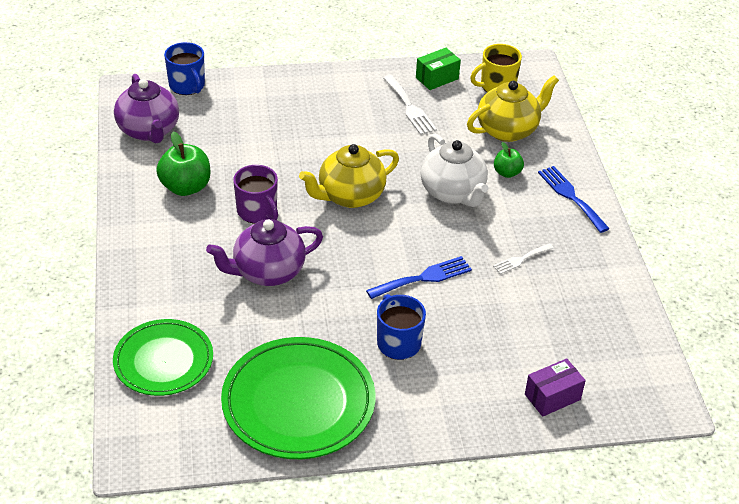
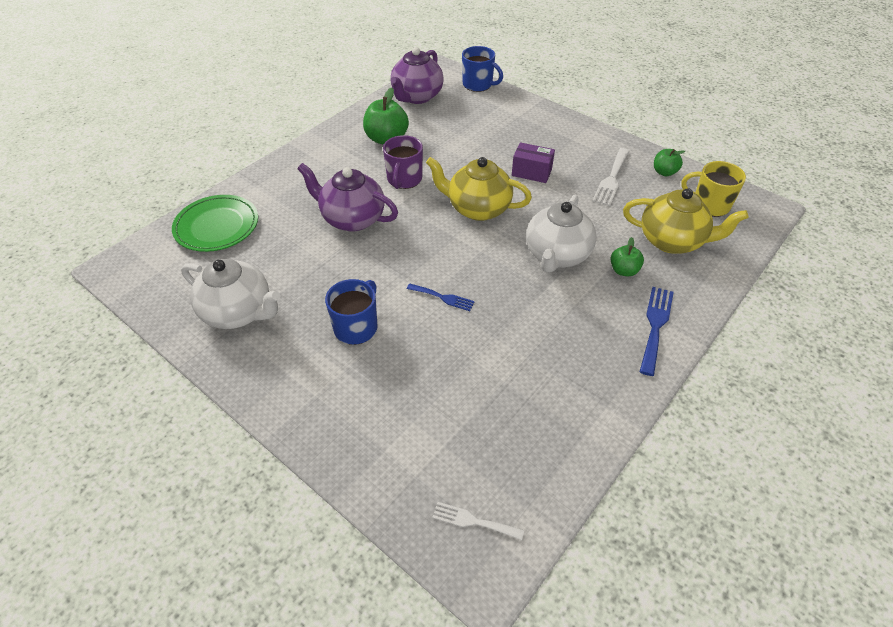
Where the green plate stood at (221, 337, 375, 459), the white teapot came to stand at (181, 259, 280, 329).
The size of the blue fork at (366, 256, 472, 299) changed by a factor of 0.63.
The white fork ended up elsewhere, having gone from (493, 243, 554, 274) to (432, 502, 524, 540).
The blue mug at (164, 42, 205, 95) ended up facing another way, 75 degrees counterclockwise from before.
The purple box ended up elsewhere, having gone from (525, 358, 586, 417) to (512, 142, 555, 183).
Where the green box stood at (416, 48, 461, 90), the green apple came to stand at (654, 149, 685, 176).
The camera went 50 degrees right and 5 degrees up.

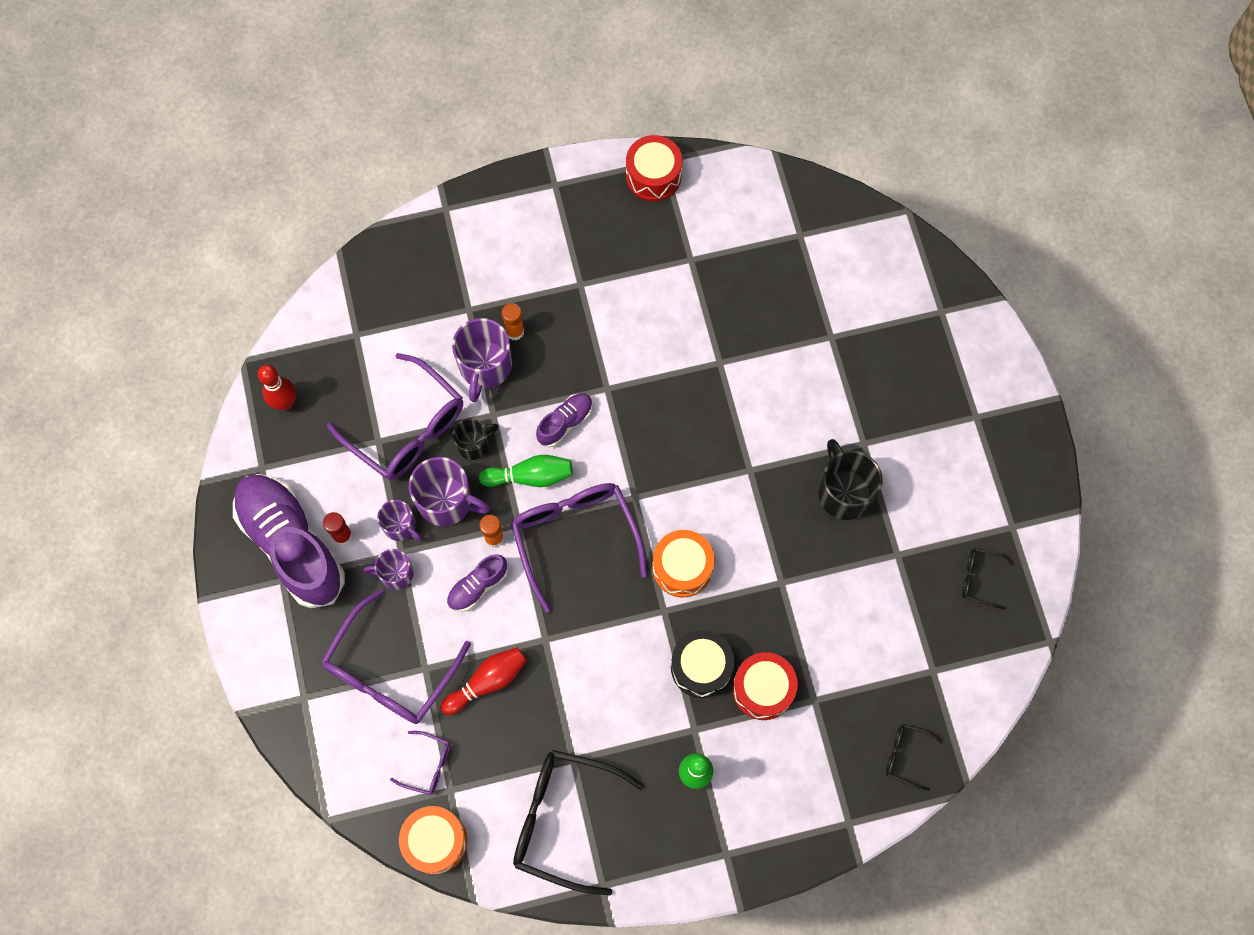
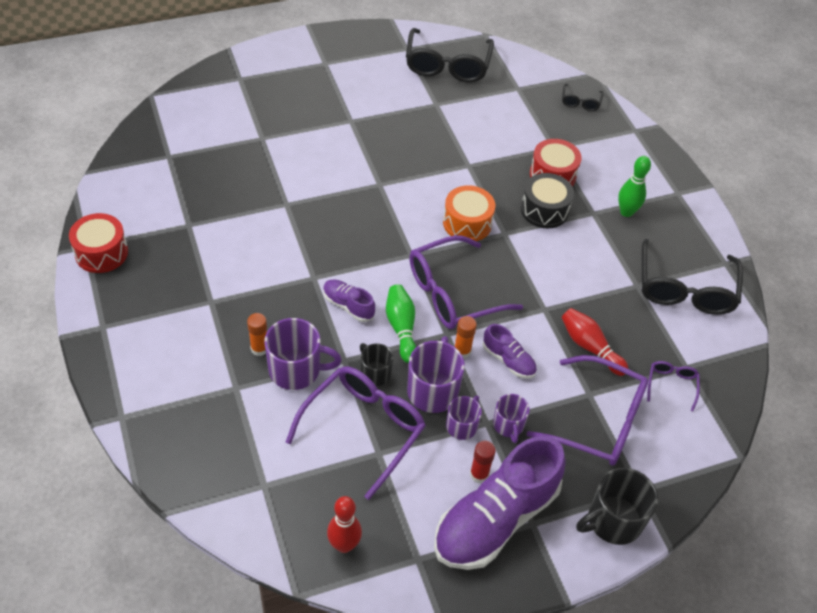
The size of the black glasses at (962, 548, 1014, 610) changed by a factor of 2.15.
The black mug ended up elsewhere, having gone from (818, 439, 883, 520) to (576, 468, 658, 545).
The second view lost the orange drum at (399, 806, 467, 874).
The camera went 100 degrees left and 20 degrees down.

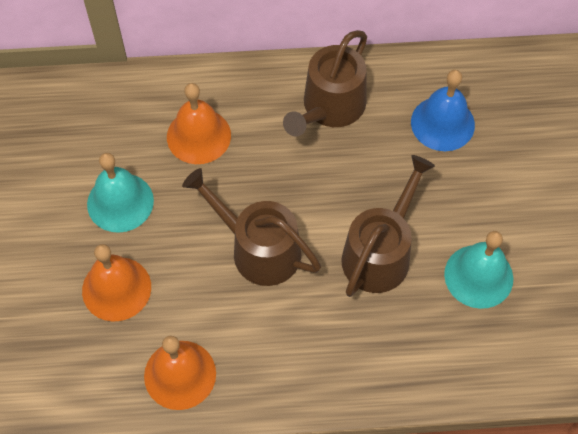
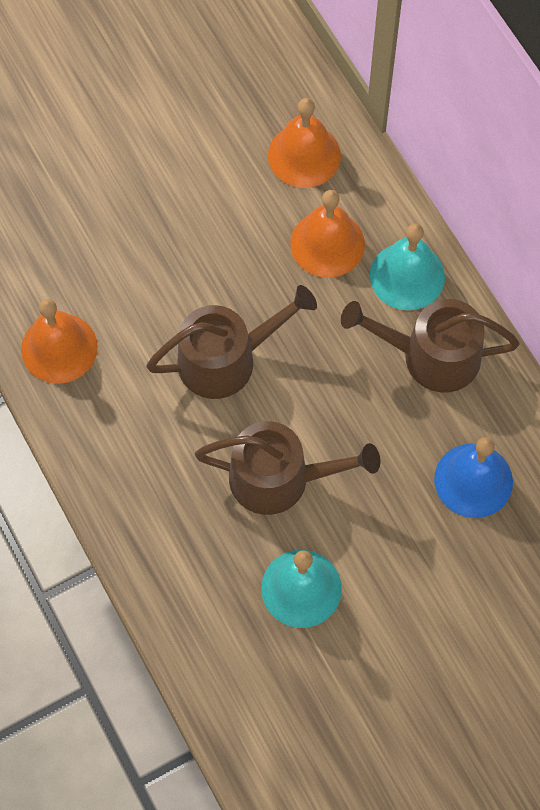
The brown watering can at (182, 168, 321, 286) ended up facing another way, 60 degrees clockwise from before.
The orange bell ended up elsewhere, having gone from (82, 244, 151, 321) to (268, 98, 341, 188).
The turquoise bell ended up elsewhere, having gone from (87, 153, 154, 233) to (370, 224, 445, 310).
The camera went 65 degrees right and 5 degrees up.

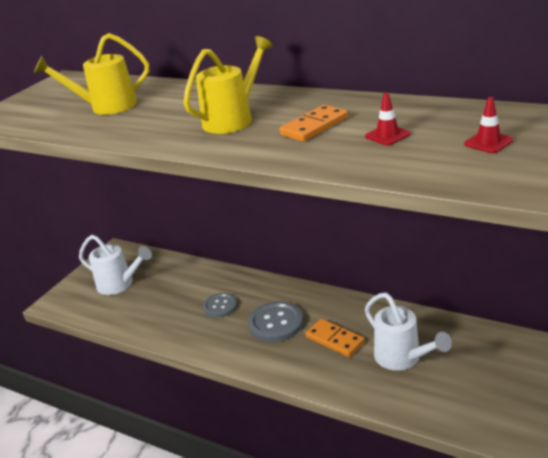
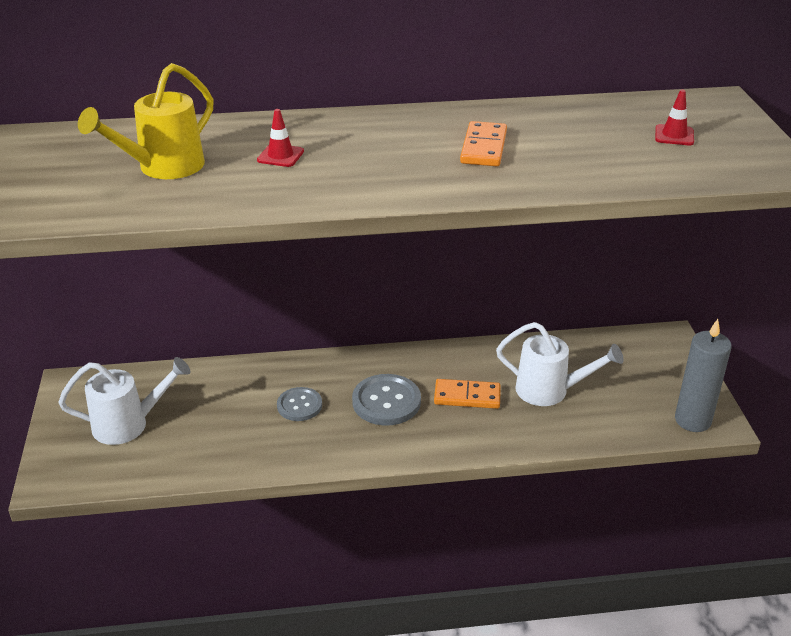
The red traffic cone ended up elsewhere, having gone from (365, 92, 411, 145) to (257, 109, 304, 167).
The second view gained the grey candle at (675, 319, 732, 432).
The second view lost the yellow watering can at (183, 36, 273, 134).
The camera went 40 degrees left and 5 degrees up.

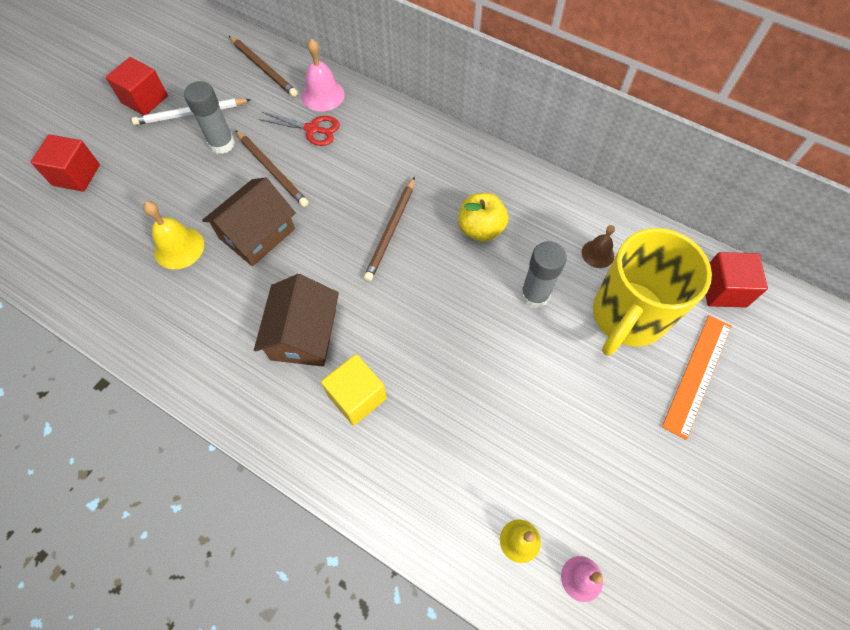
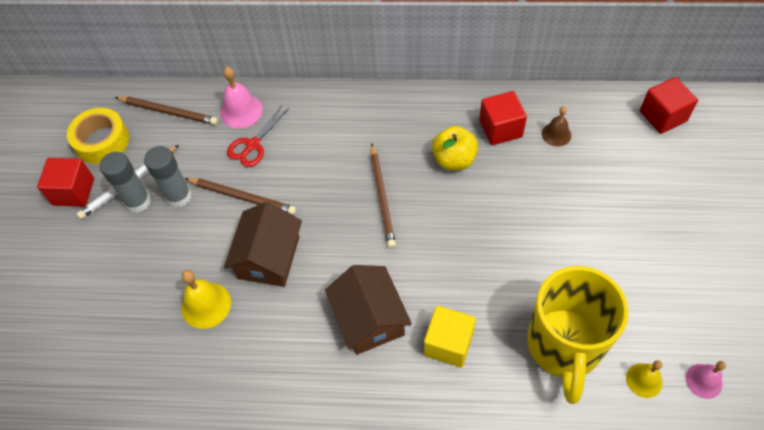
The second view gained the yellow tape at (67, 108, 129, 164).
The grey glue stick ended up elsewhere, having gone from (520, 241, 567, 308) to (99, 152, 151, 213).
The red scissors at (258, 112, 340, 146) ended up facing another way, 135 degrees clockwise from before.
The red cube ended up elsewhere, having gone from (31, 134, 100, 192) to (479, 91, 527, 145).
The yellow mug ended up elsewhere, having gone from (593, 228, 712, 356) to (527, 266, 629, 404).
The second view lost the orange ruler at (662, 315, 732, 440).
The camera went 25 degrees left and 5 degrees down.

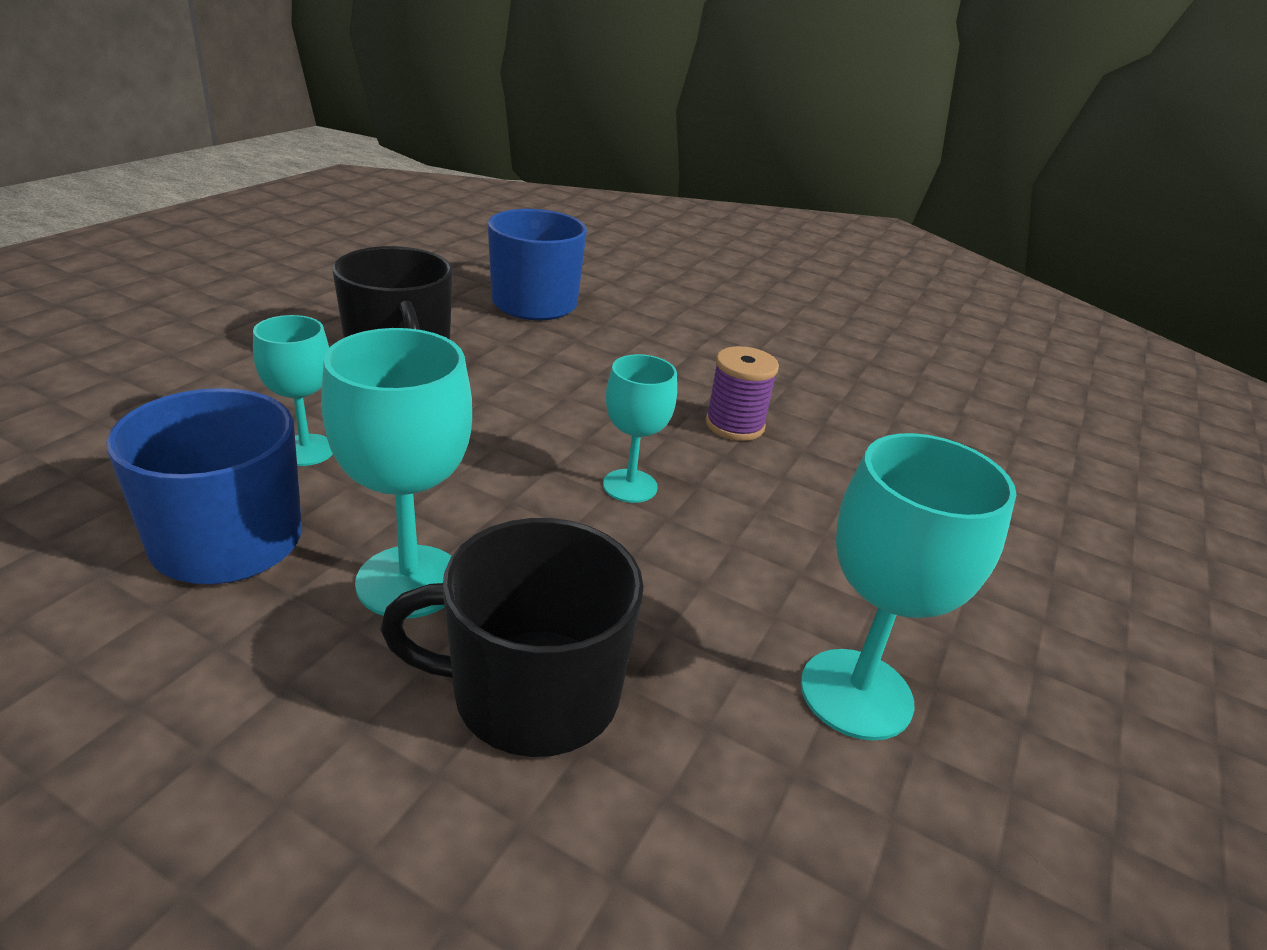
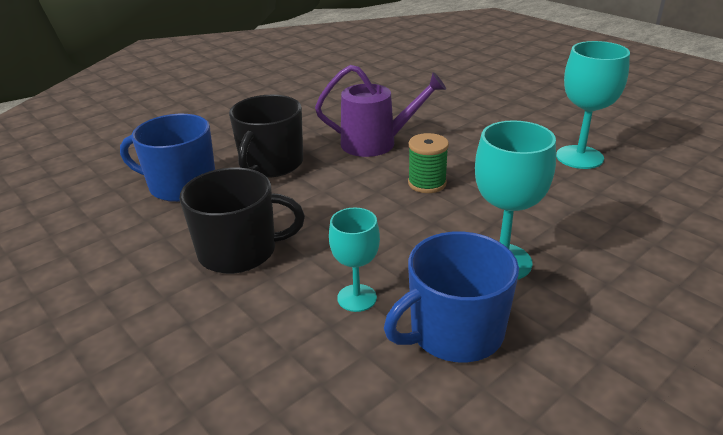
The black mug ended up elsewhere, having gone from (380, 518, 644, 757) to (229, 95, 303, 178).
Where the purple spool stood at (705, 346, 779, 441), the purple watering can came to stand at (315, 65, 446, 157).
Where the turquoise goblet stood at (603, 354, 677, 503), the green spool came to stand at (408, 133, 449, 193).
The camera went 65 degrees left and 0 degrees up.

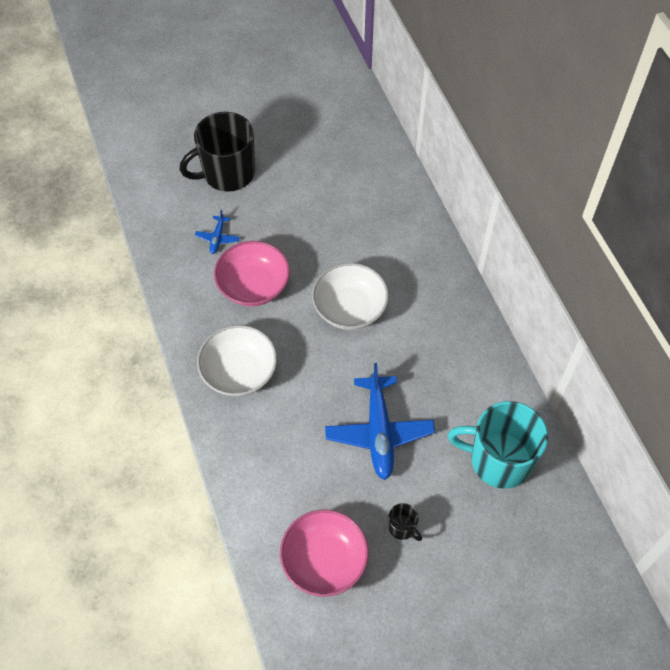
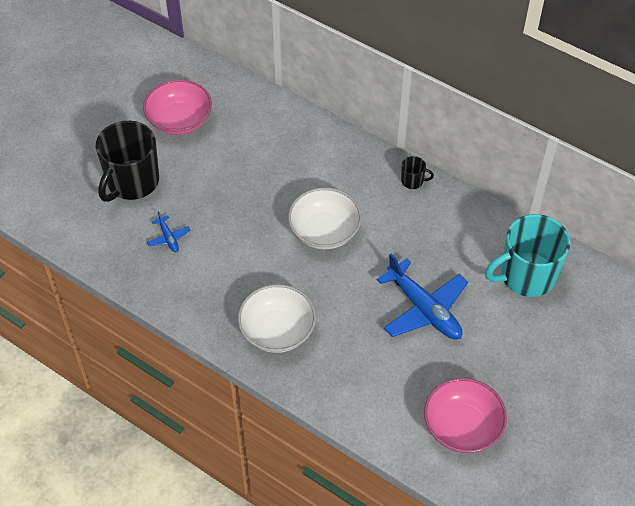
The pink bowl ended up elsewhere, having gone from (214, 241, 290, 306) to (143, 80, 212, 135).
The black mug ended up elsewhere, having gone from (388, 503, 422, 541) to (401, 156, 434, 189).
The camera went 35 degrees left and 5 degrees down.

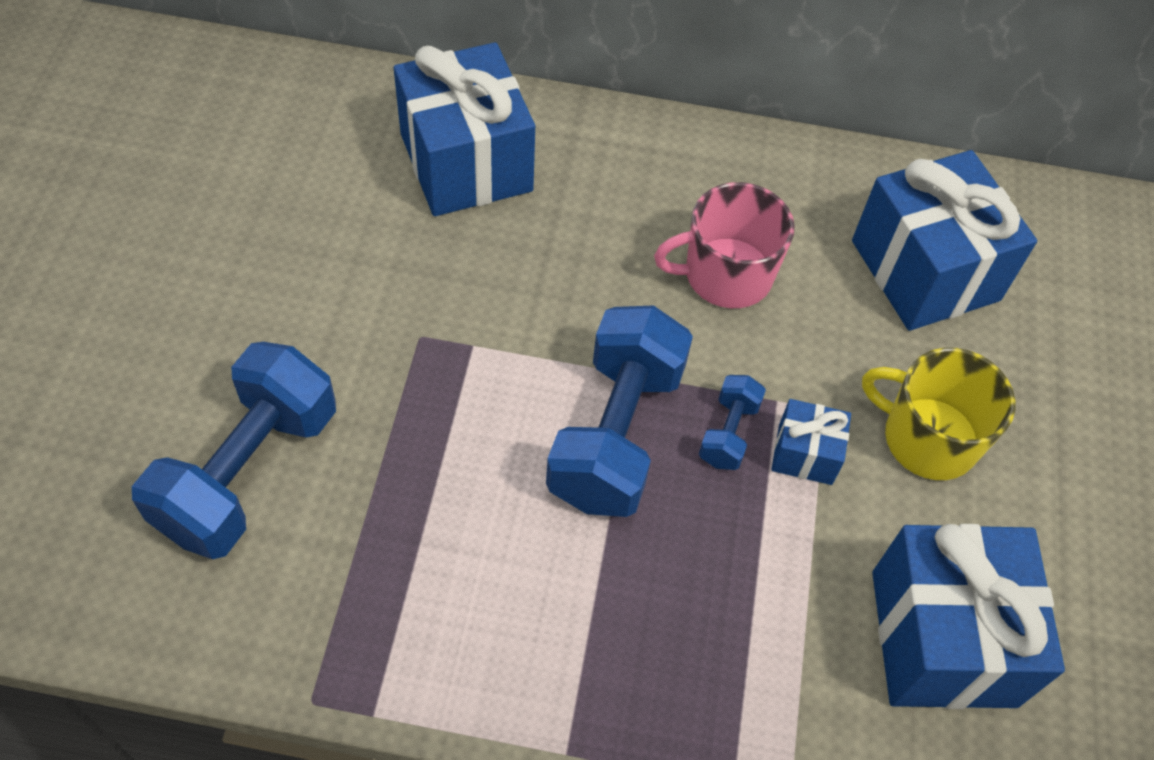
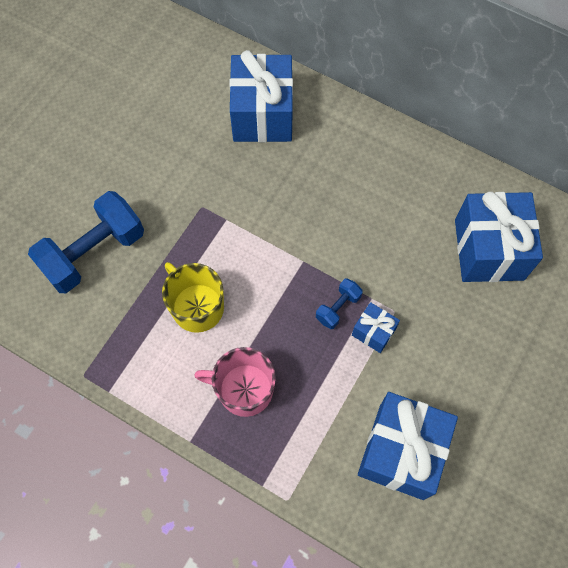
The yellow mug ended up elsewhere, having gone from (862, 348, 1015, 480) to (162, 262, 224, 333).
The pink mug ended up elsewhere, having gone from (654, 182, 795, 308) to (194, 347, 276, 417).
The second view lost the blue dumbbell at (546, 305, 693, 517).
The camera went 25 degrees right and 10 degrees up.

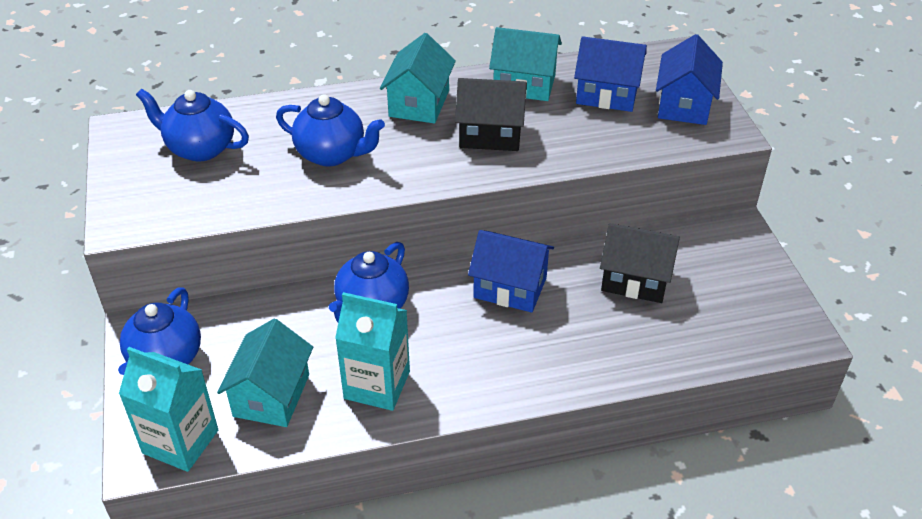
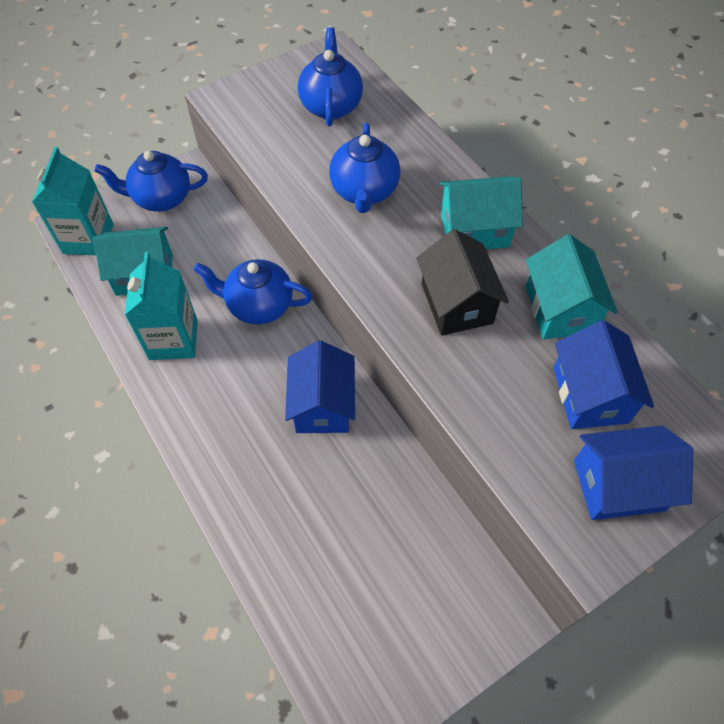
The second view lost the black house at (600, 223, 680, 303).
The camera went 70 degrees right and 15 degrees up.

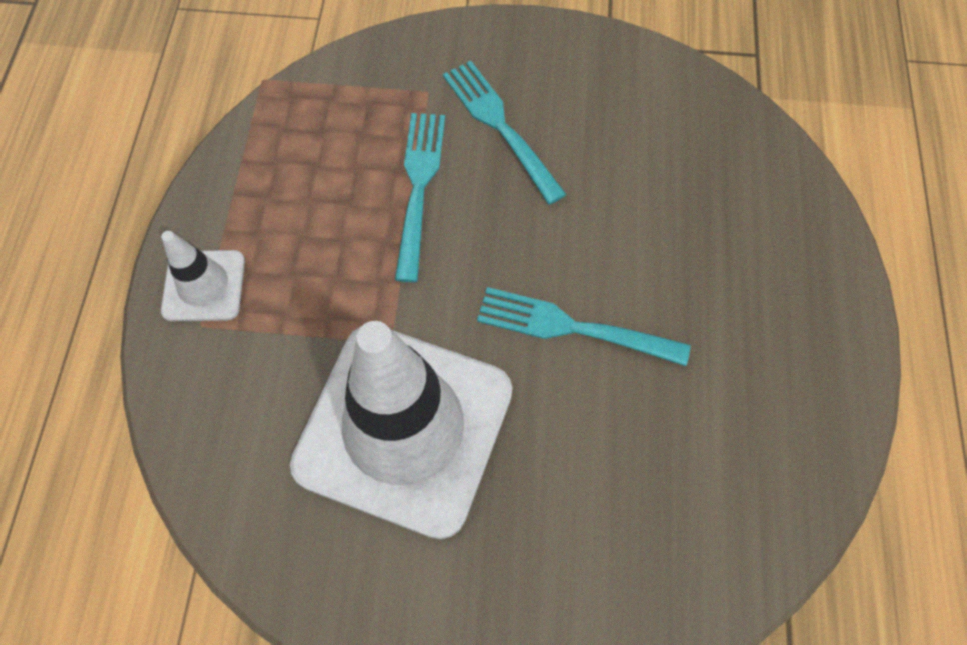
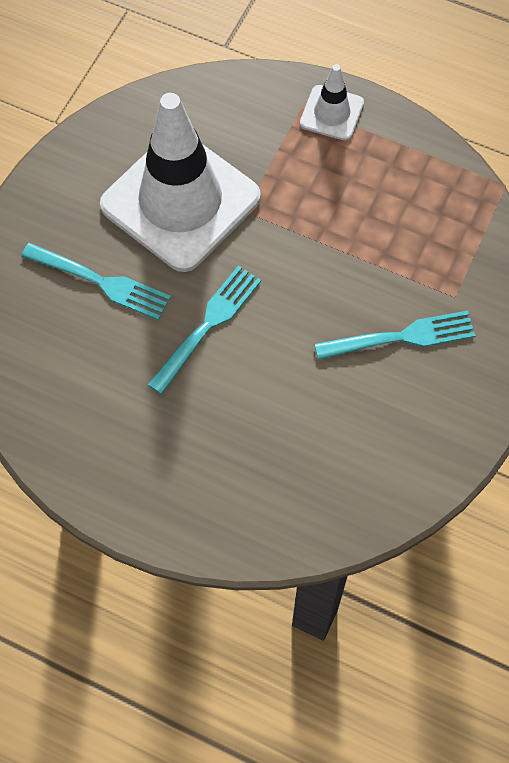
The turquoise fork ended up elsewhere, having gone from (395, 113, 445, 282) to (21, 243, 171, 320).
The camera went 110 degrees right and 0 degrees up.

